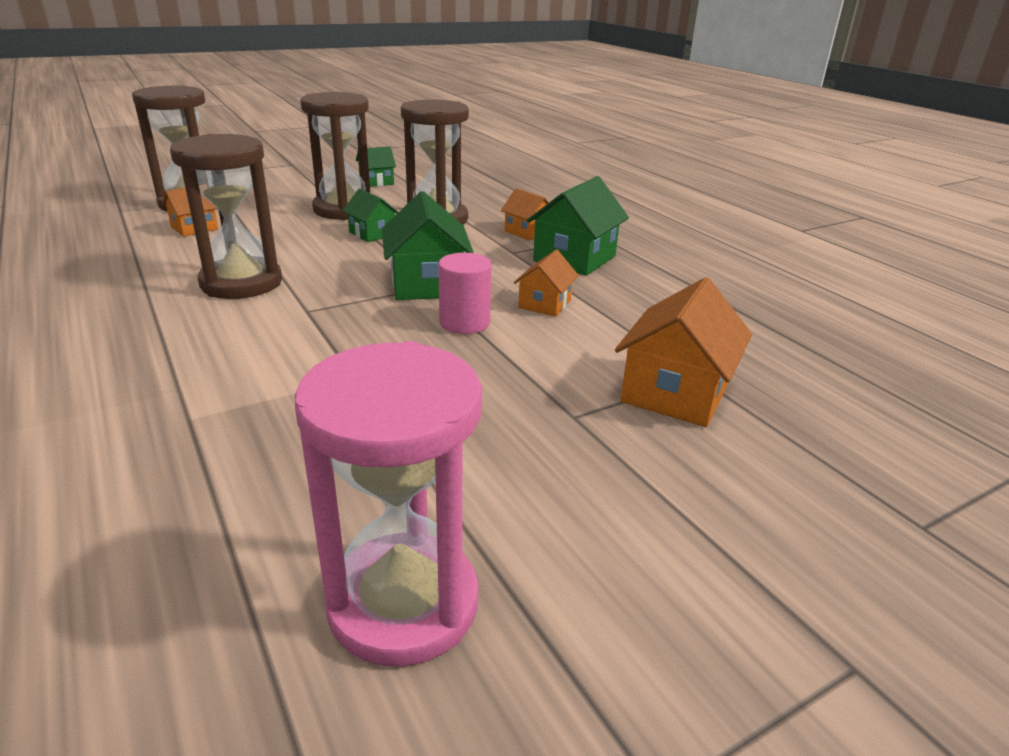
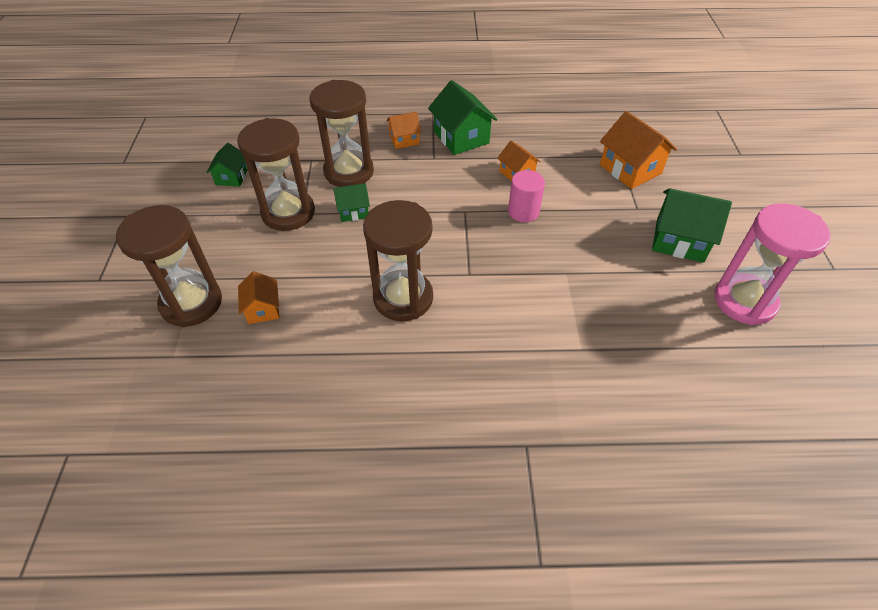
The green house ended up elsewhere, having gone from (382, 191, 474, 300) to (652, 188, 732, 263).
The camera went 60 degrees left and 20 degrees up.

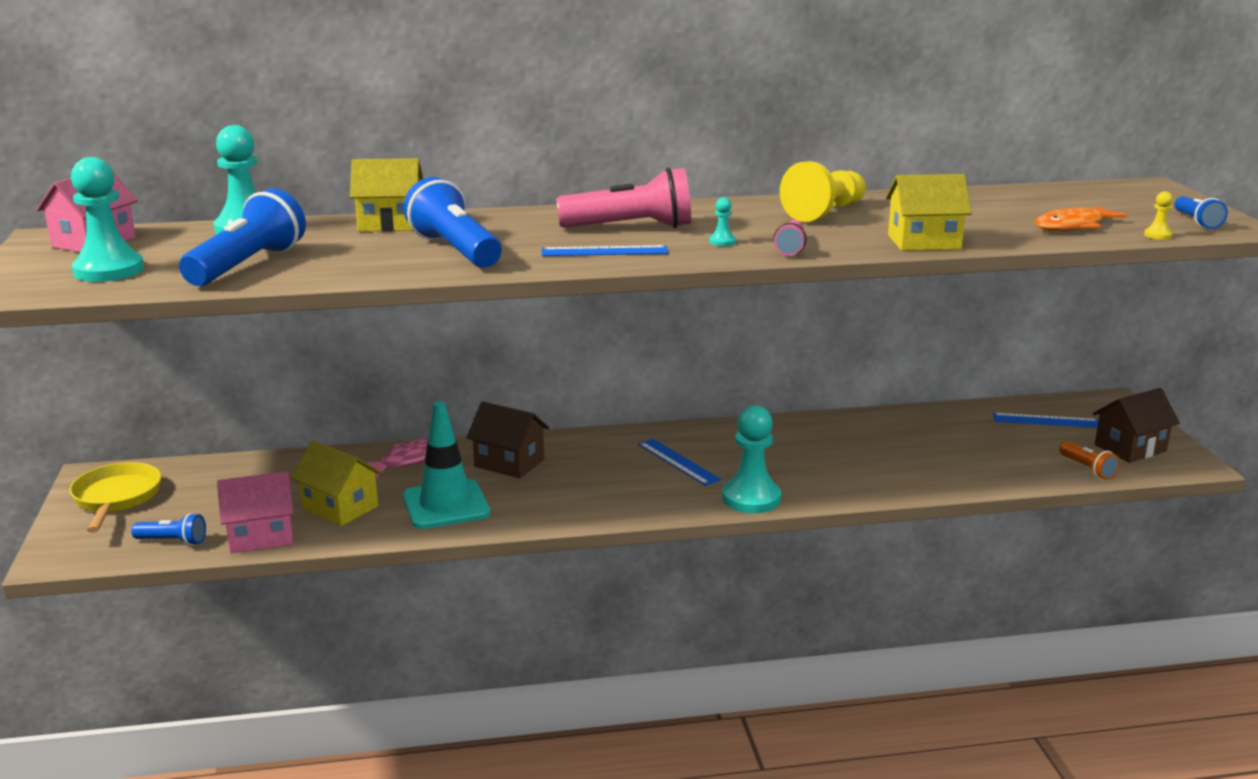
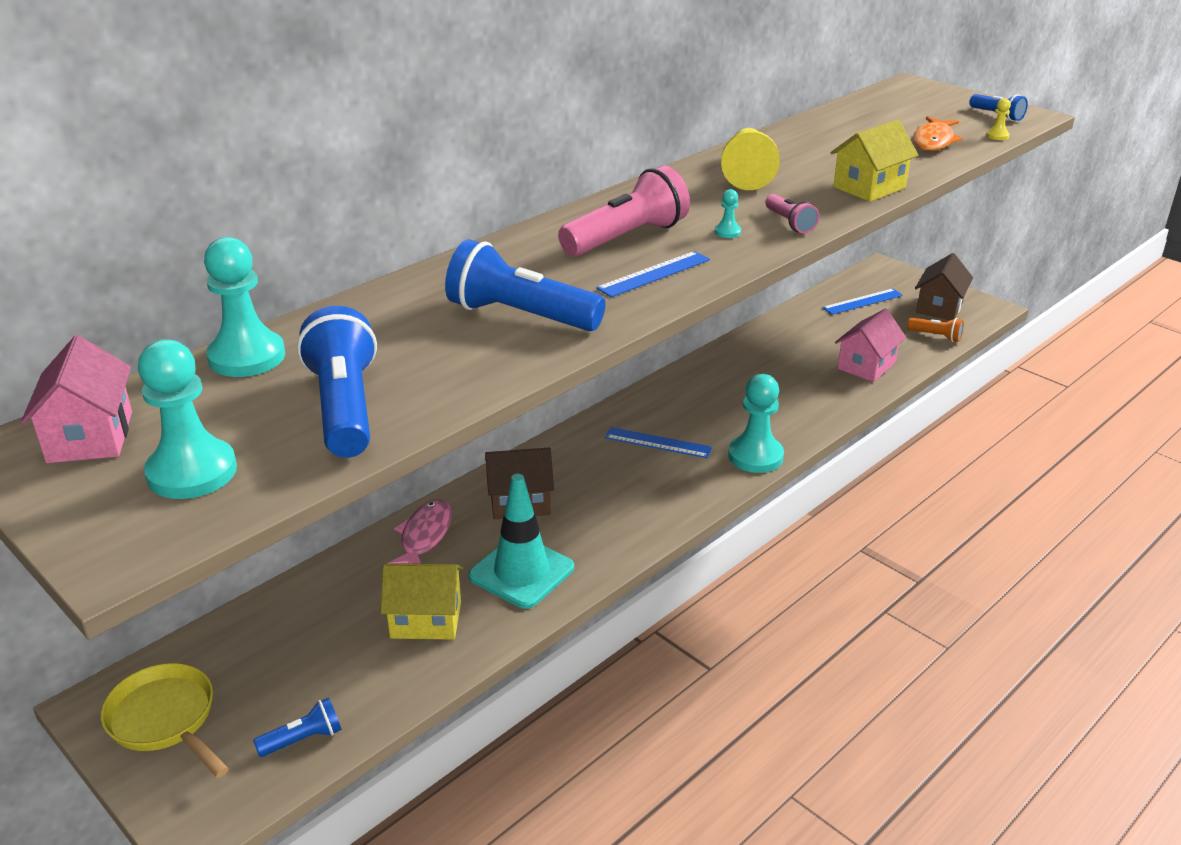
The pink house ended up elsewhere, having gone from (217, 471, 293, 553) to (835, 308, 906, 382).
The second view lost the yellow house at (350, 158, 423, 232).
The camera went 35 degrees left and 10 degrees up.

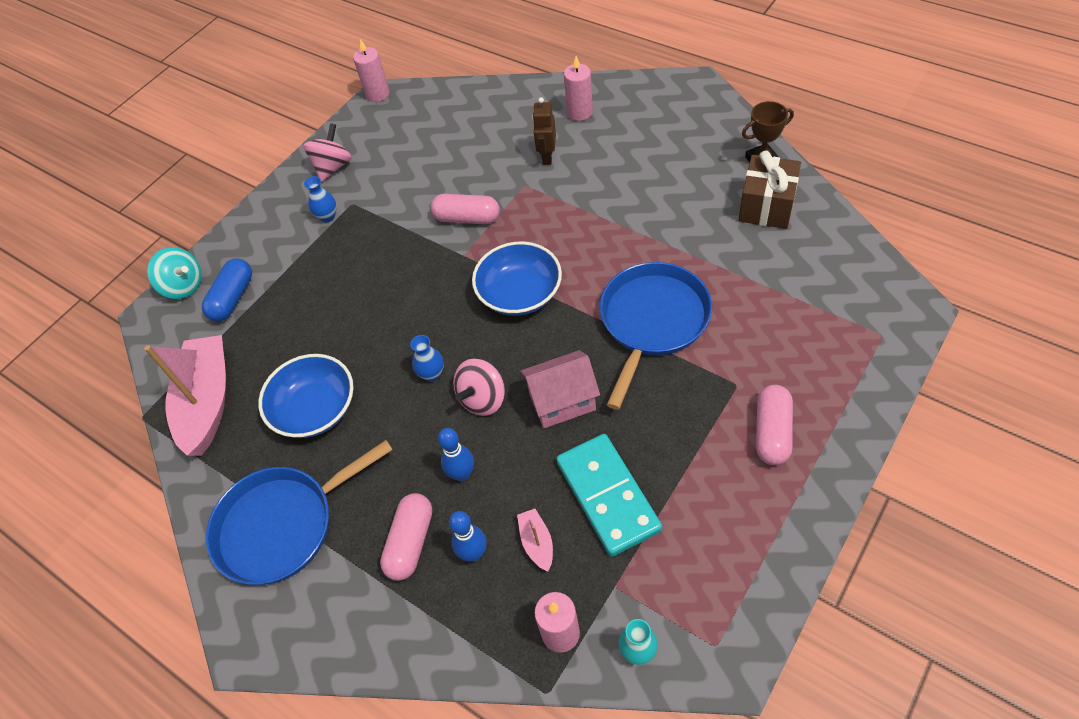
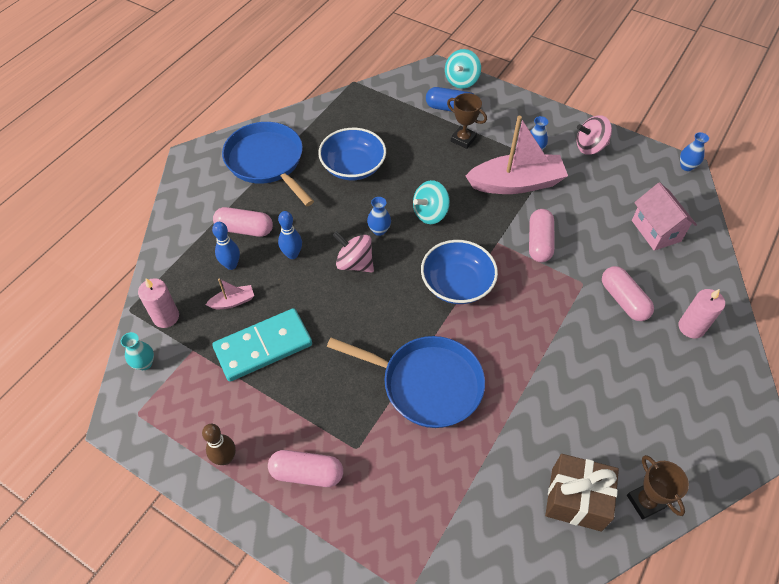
The second view gained the brown bowling pin at (202, 424, 236, 465).
The second view gained the turquoise spinning top at (413, 180, 450, 224).
The second view gained the brown trophy at (447, 93, 487, 149).
The pink boat ended up elsewhere, having gone from (144, 335, 226, 456) to (466, 116, 568, 194).
The pink spinning top at (303, 123, 352, 182) ended up facing another way, 150 degrees clockwise from before.
Where the brown robot stood at (532, 97, 556, 165), the pink capsule came to stand at (602, 266, 654, 321).
The pink house ended up elsewhere, having gone from (520, 350, 600, 428) to (632, 182, 697, 251).
Where the pink candle stood at (353, 39, 390, 102), the blue vase came to stand at (680, 132, 709, 171).
The camera went 80 degrees right and 0 degrees up.

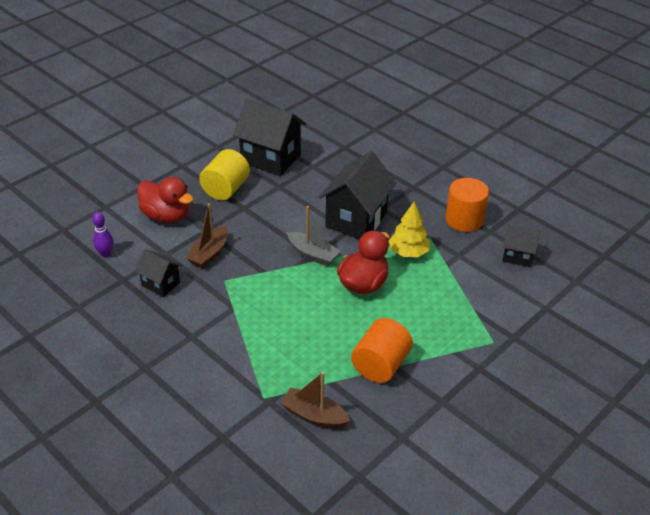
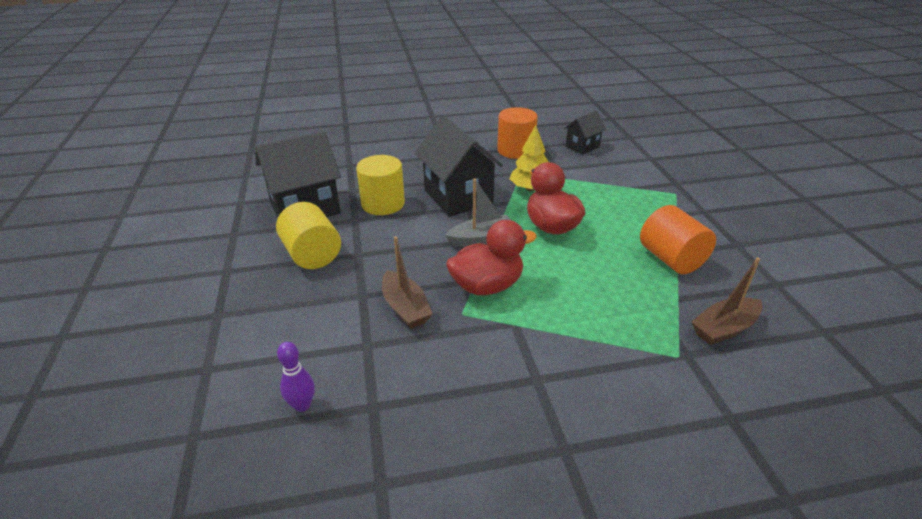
The second view gained the yellow cylinder at (356, 155, 405, 215).
The red duck ended up elsewhere, having gone from (137, 177, 193, 223) to (446, 220, 537, 295).
The second view lost the black house at (135, 249, 182, 297).
The camera went 55 degrees left and 5 degrees down.

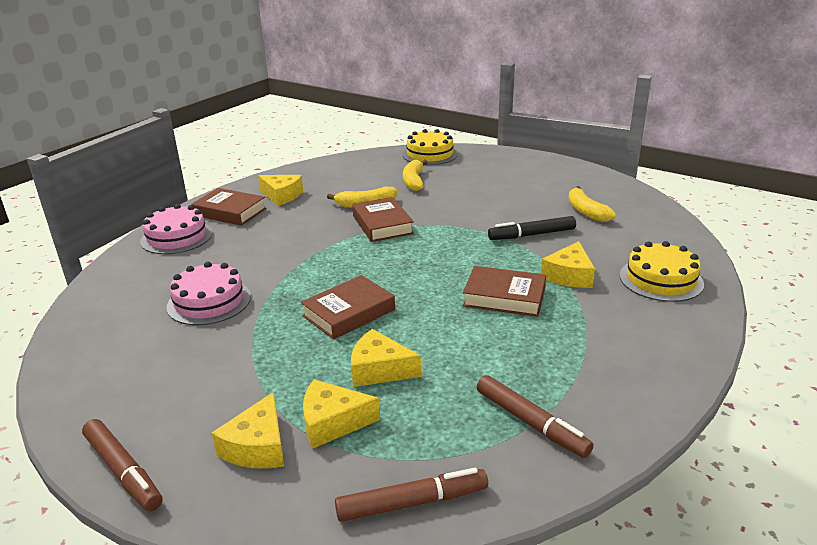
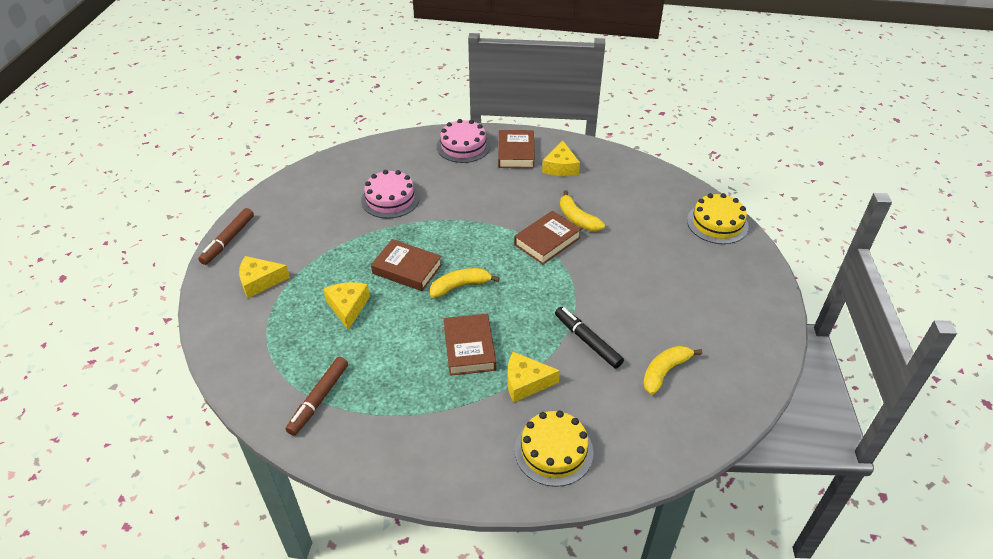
The yellow banana ended up elsewhere, having gone from (403, 160, 428, 191) to (430, 268, 500, 298).
The second view lost the yellow cheese at (303, 379, 380, 449).
The second view lost the brown marker at (335, 468, 488, 522).
The camera went 65 degrees right and 15 degrees up.

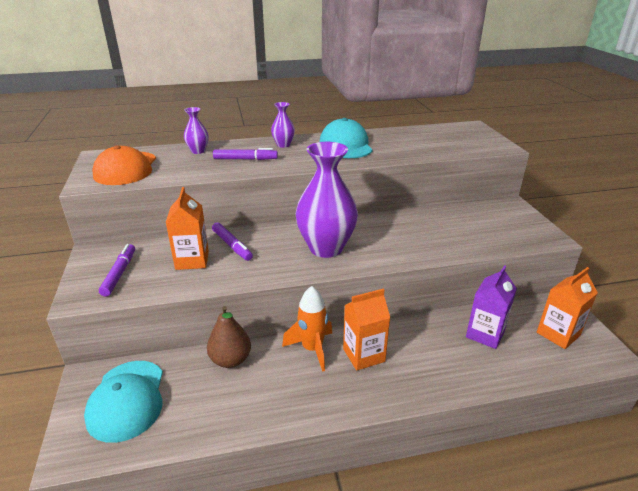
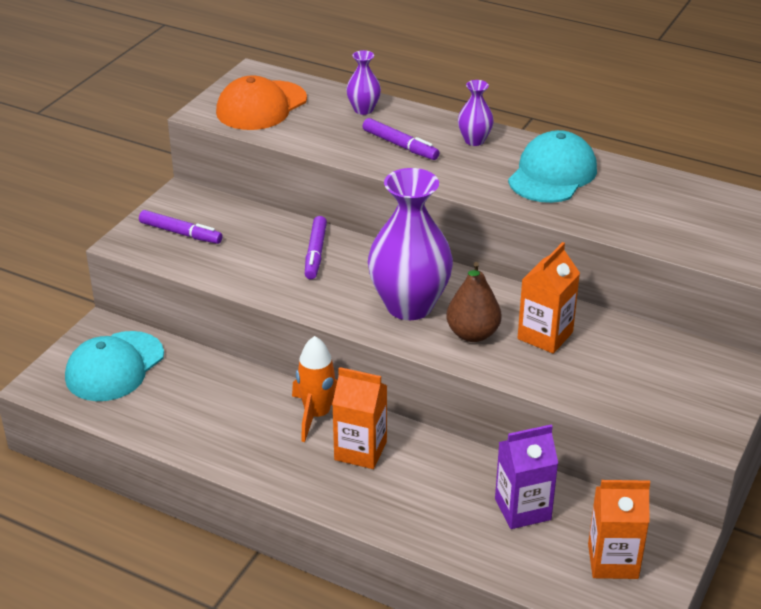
The purple marker at (99, 244, 135, 297) ended up facing another way, 75 degrees clockwise from before.
The brown pear ended up elsewhere, having gone from (207, 306, 251, 368) to (446, 262, 501, 342).
The orange carton ended up elsewhere, having gone from (166, 187, 209, 270) to (518, 242, 580, 354).
The camera went 40 degrees right and 5 degrees up.

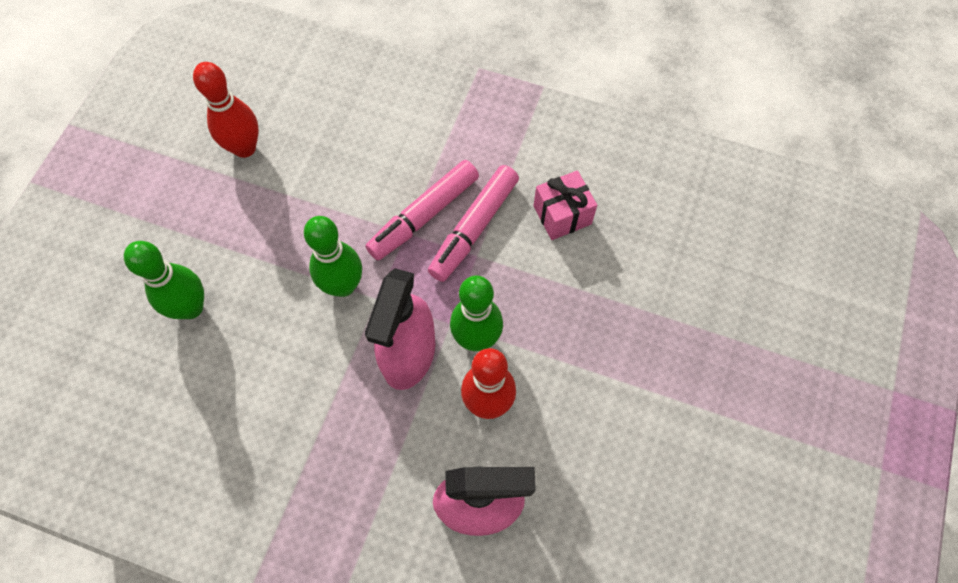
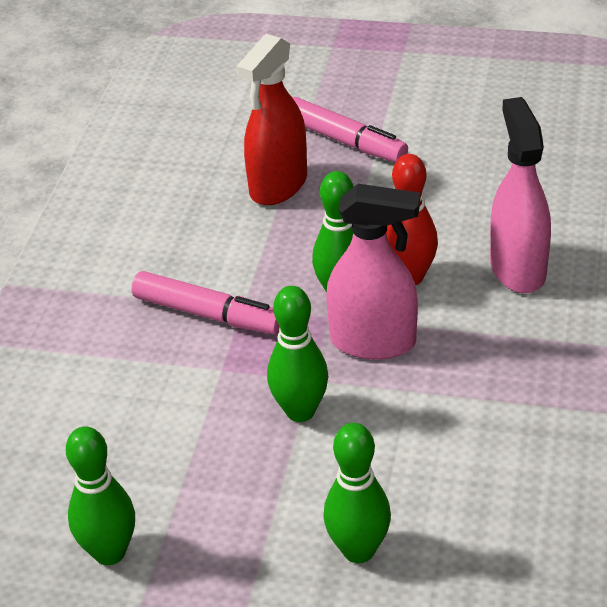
What was the red bowling pin at (193, 62, 259, 158) turned into the green bowling pin at (66, 426, 135, 565).
The second view gained the red spray bottle at (236, 34, 307, 205).
The pink marker ended up elsewhere, having gone from (365, 160, 479, 260) to (292, 97, 408, 163).
The second view lost the pink gift at (534, 170, 597, 240).
The camera went 95 degrees left and 25 degrees down.

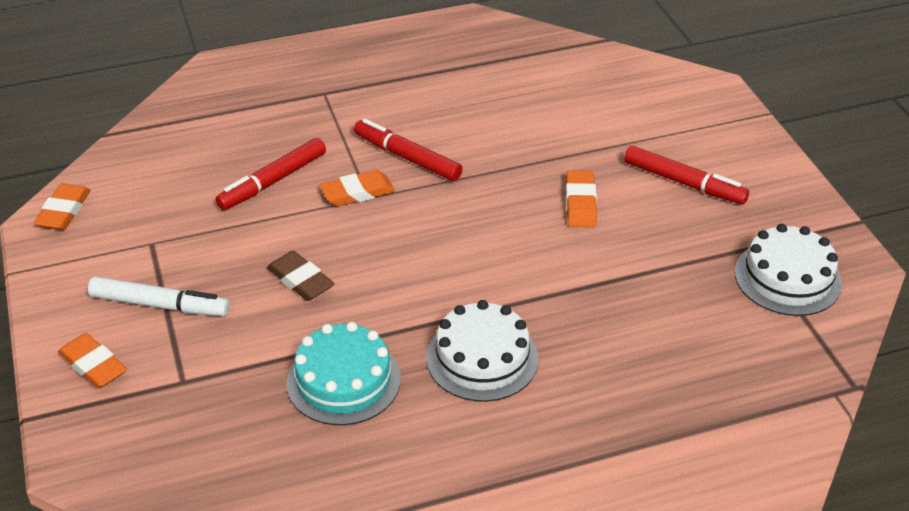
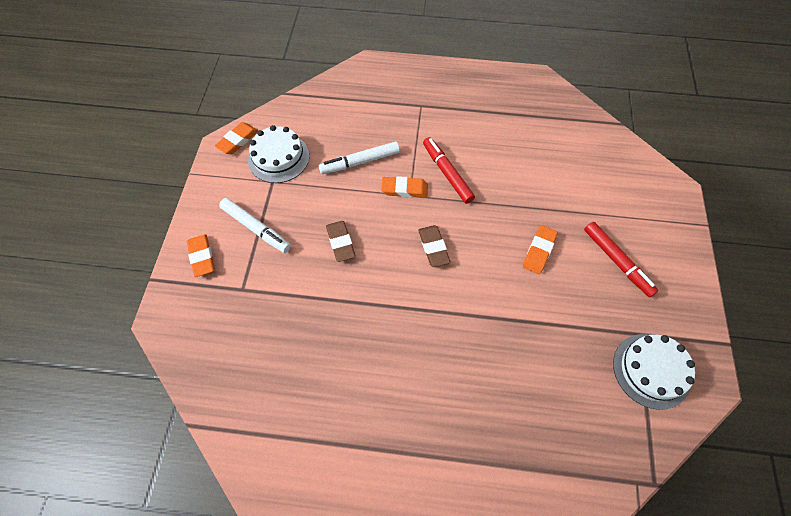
The white cake ended up elsewhere, having gone from (426, 300, 538, 402) to (248, 125, 309, 183).
What was the red marker at (215, 138, 326, 210) turned into the white marker at (319, 141, 400, 174).
The second view gained the brown eraser at (418, 225, 450, 267).
The second view lost the turquoise cake at (286, 322, 401, 425).
The camera went 25 degrees right and 20 degrees up.

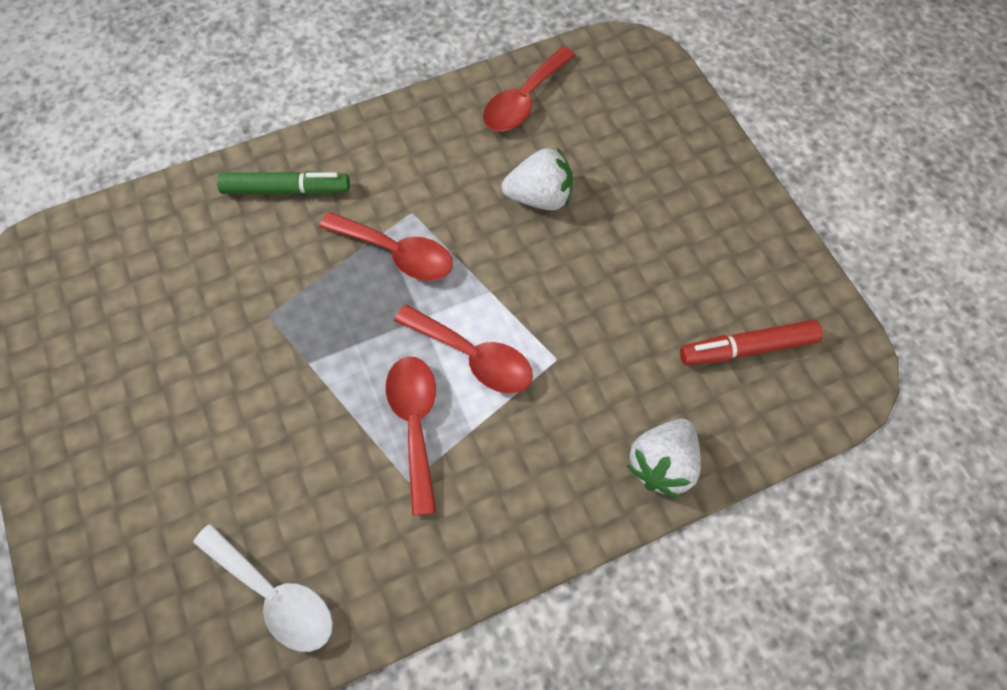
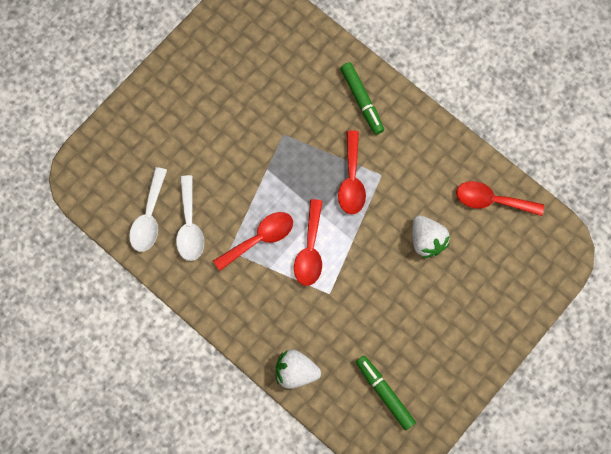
The second view gained the white spoon at (176, 175, 204, 261).
What was the red marker at (680, 320, 823, 365) turned into the green marker at (356, 356, 416, 430).
The camera went 65 degrees right and 10 degrees up.

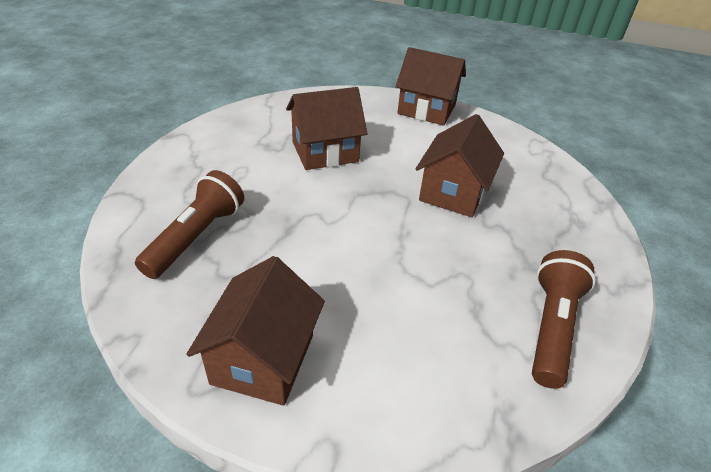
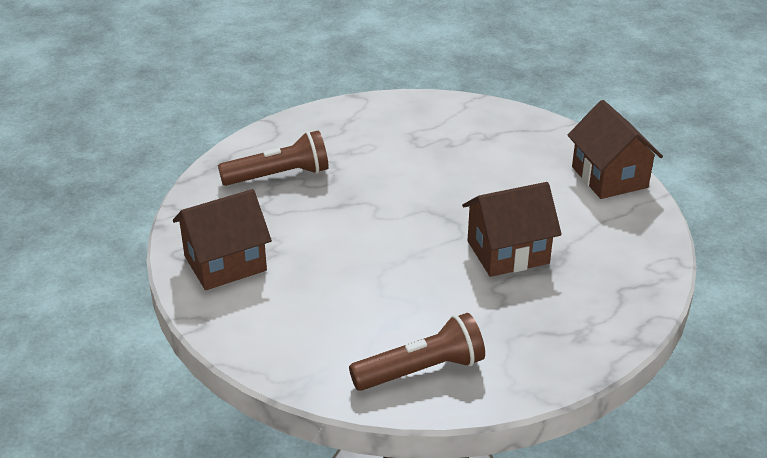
The second view lost the brown house at (286, 87, 368, 170).
The camera went 50 degrees right and 5 degrees down.

